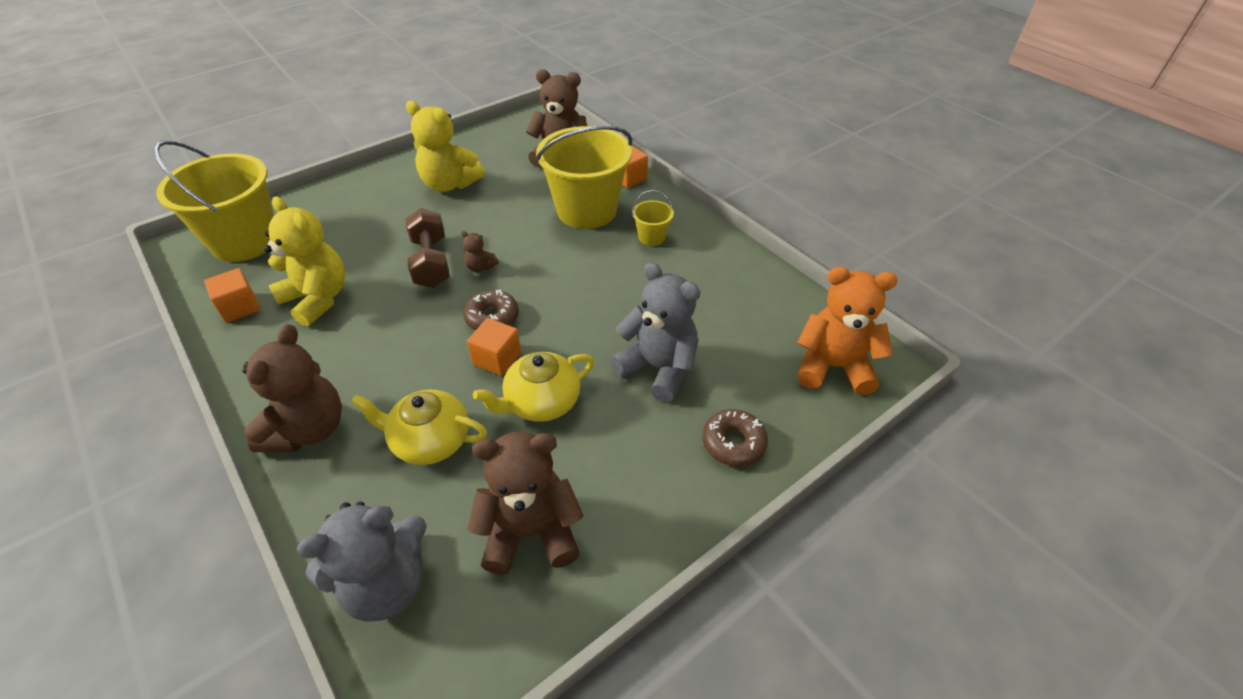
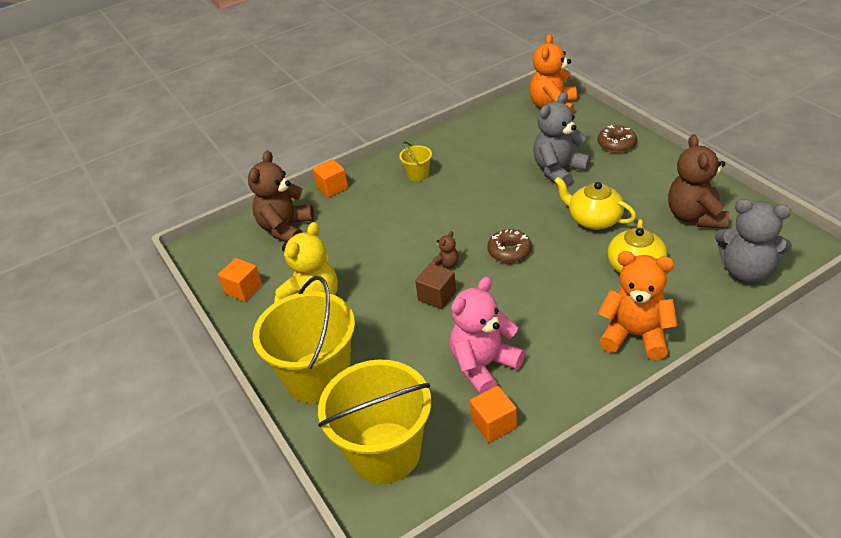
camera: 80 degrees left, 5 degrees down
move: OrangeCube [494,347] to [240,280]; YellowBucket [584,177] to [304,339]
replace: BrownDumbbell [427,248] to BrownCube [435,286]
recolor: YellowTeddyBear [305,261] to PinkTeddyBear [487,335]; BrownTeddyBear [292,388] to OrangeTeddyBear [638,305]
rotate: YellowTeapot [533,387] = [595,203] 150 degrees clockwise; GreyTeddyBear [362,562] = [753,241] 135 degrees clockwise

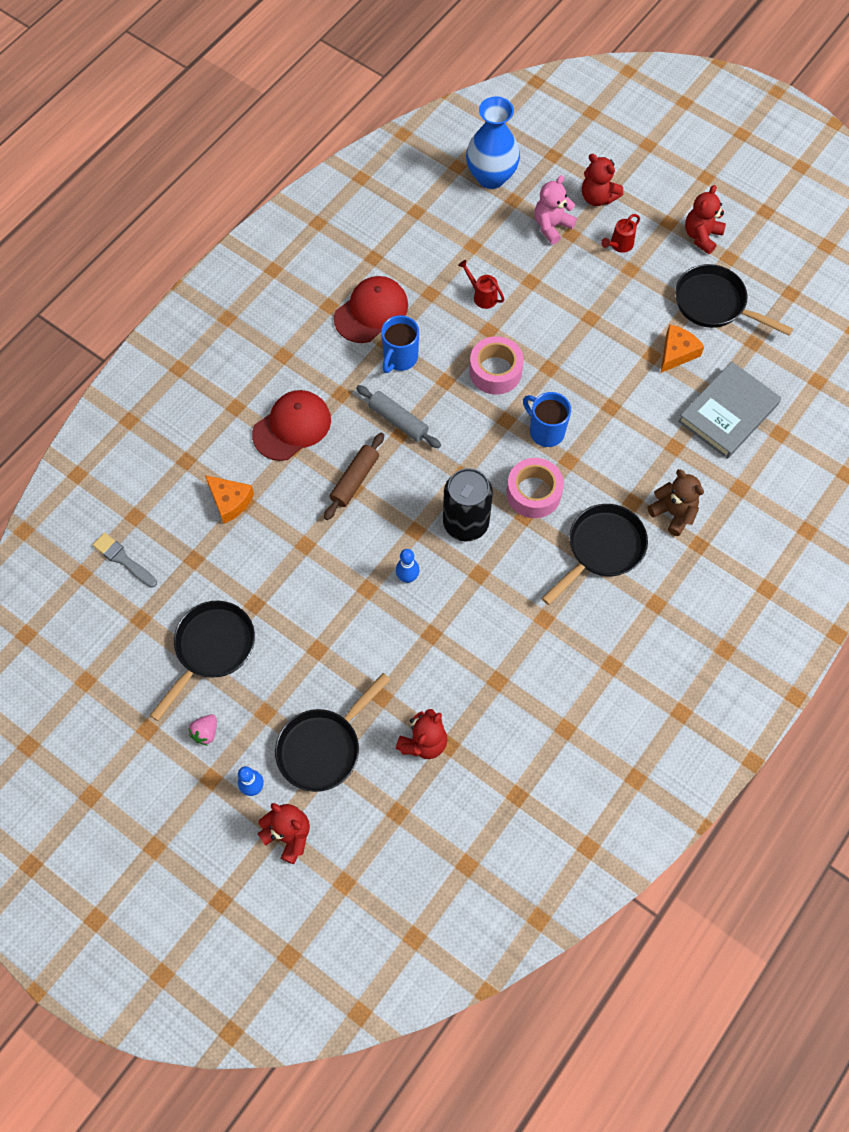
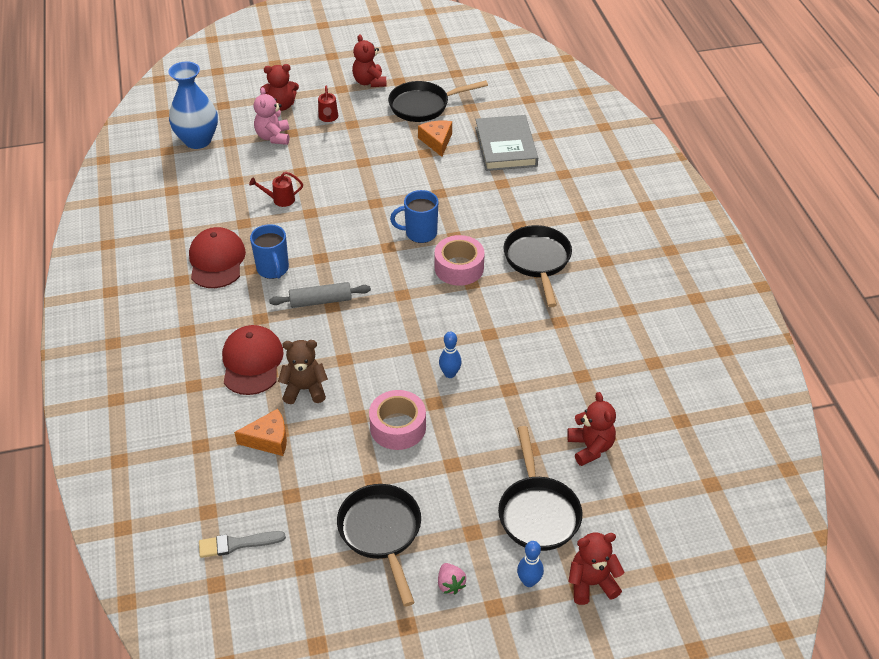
camera: 50 degrees left, 20 degrees down
delete: BrownRollingPin [354,476]; BlackCan [468,504]
move: BrownTeddyBear [675,502] to [303,372]; PinkTape [496,365] to [397,420]

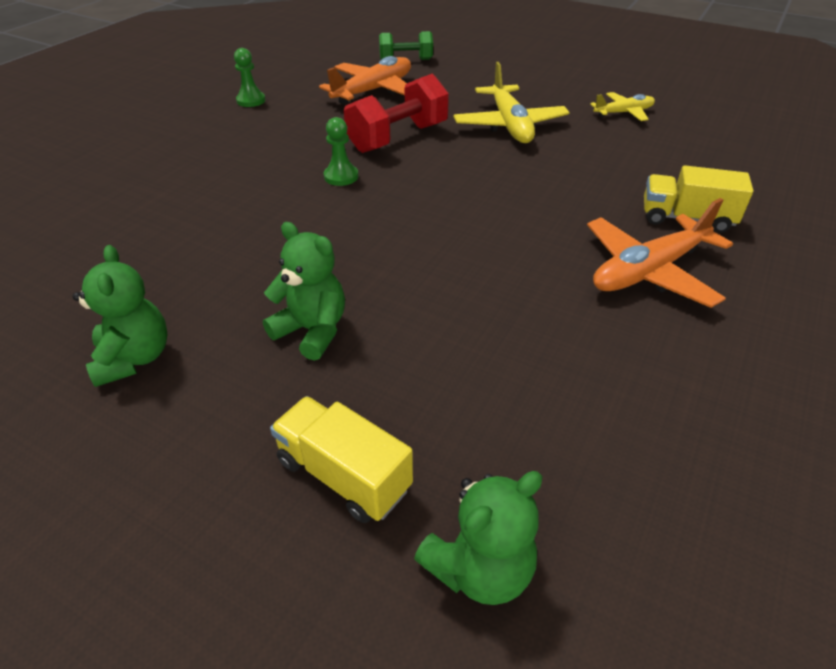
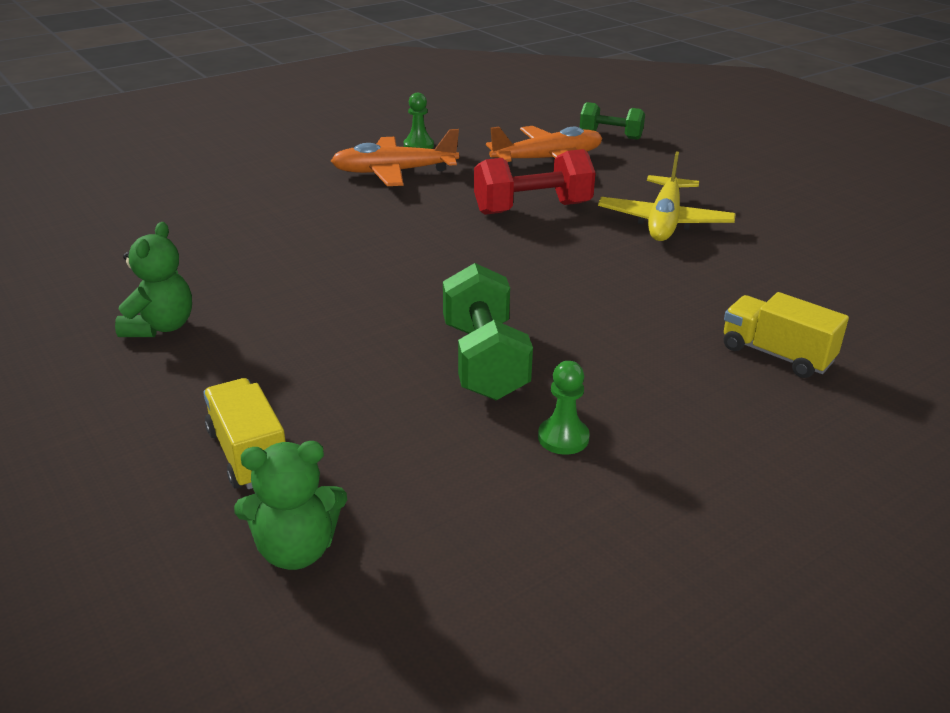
camera: 25 degrees right, 10 degrees down
delete: GreenTeddyBear [304,291]; YellowPlane [622,106]
insert: GreenDumbbell [488,331]
move: OrangePlane [660,253] to [395,157]; GreenPawn [341,151] to [564,408]

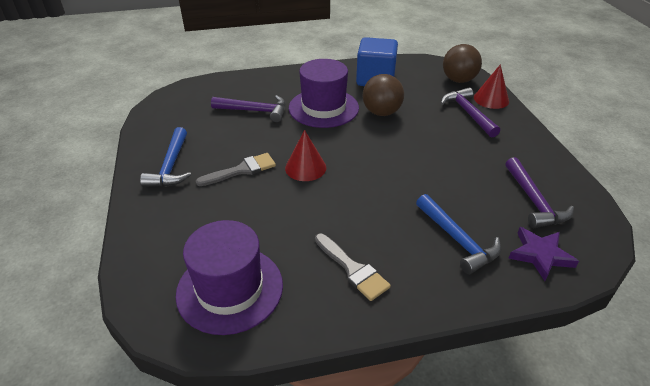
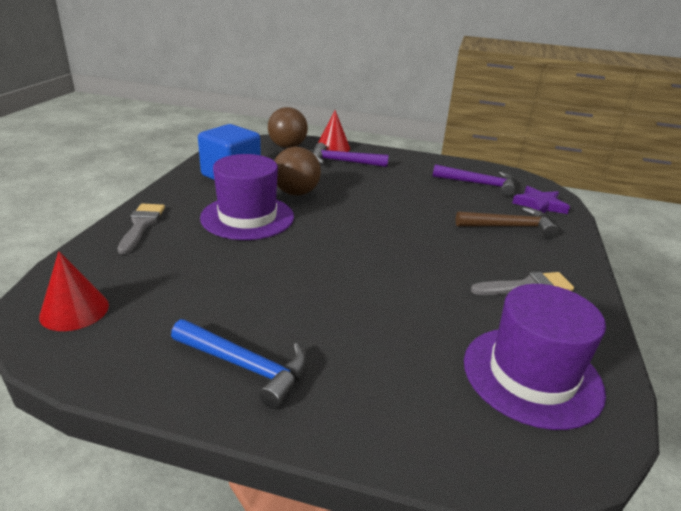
camera: 65 degrees left, 10 degrees down
delete: PurpleHammer [248,108]
move: RedCone [305,155] to [74,291]; GreyBrush [236,169] to [141,229]
recolor: BlueHammer [458,234] to BrownHammer [507,222]

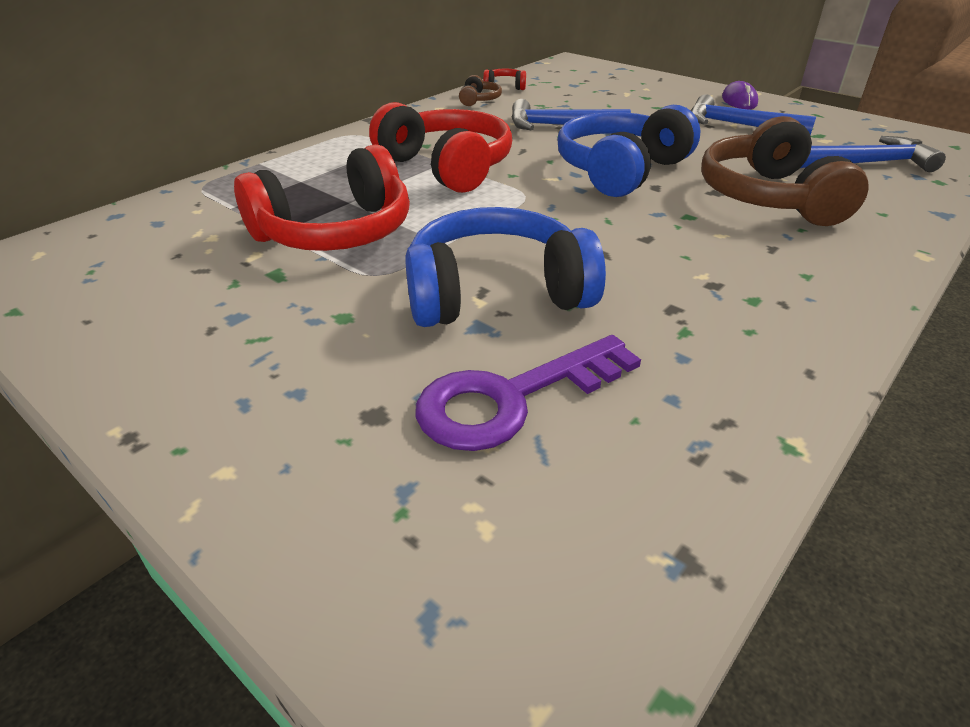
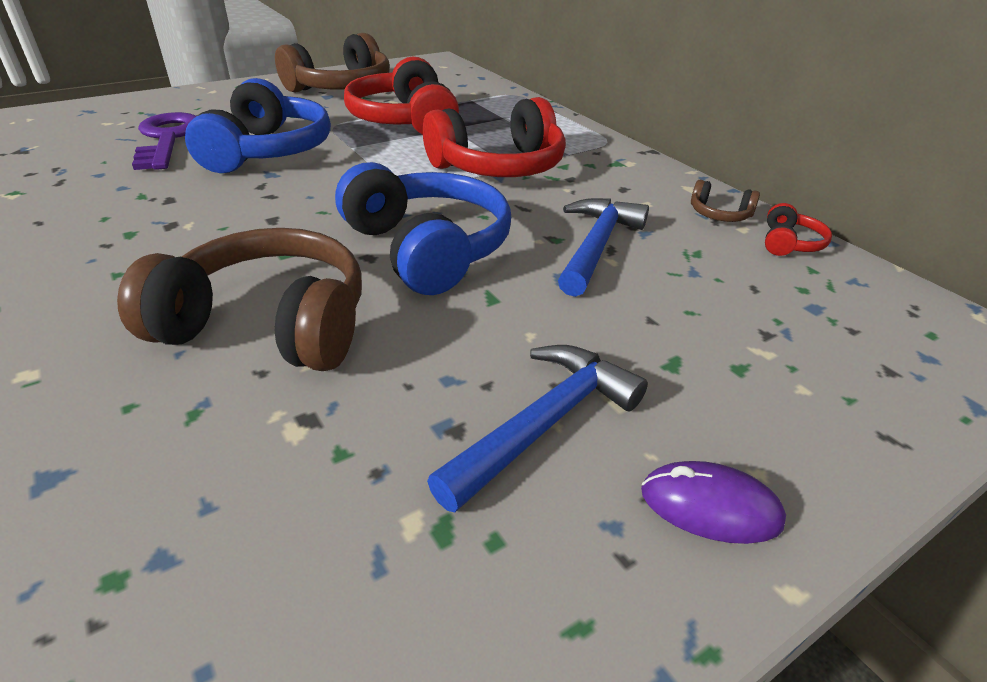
camera: 105 degrees right, 0 degrees up
delete: BlueHammer [873,154]
insert: BrownHeadphones [332,63]

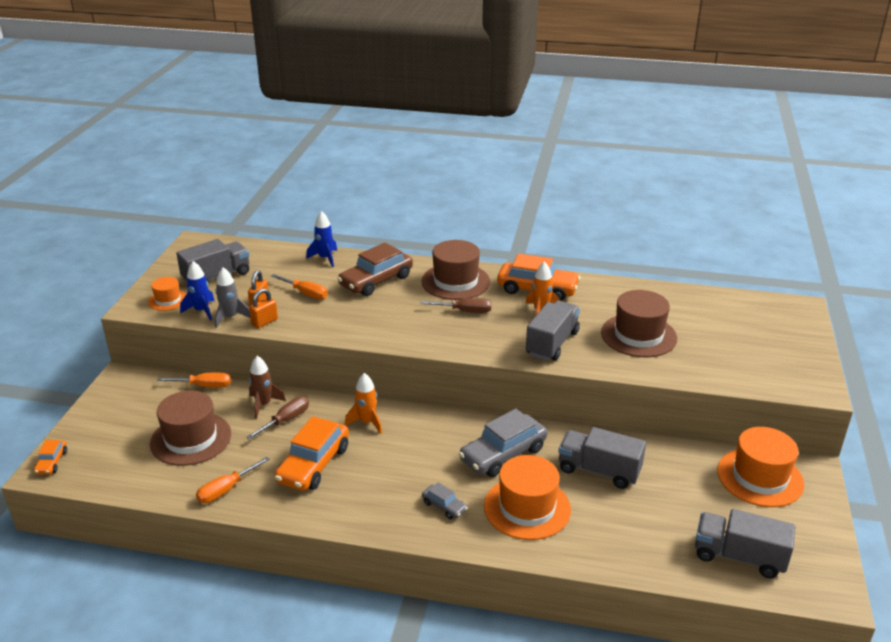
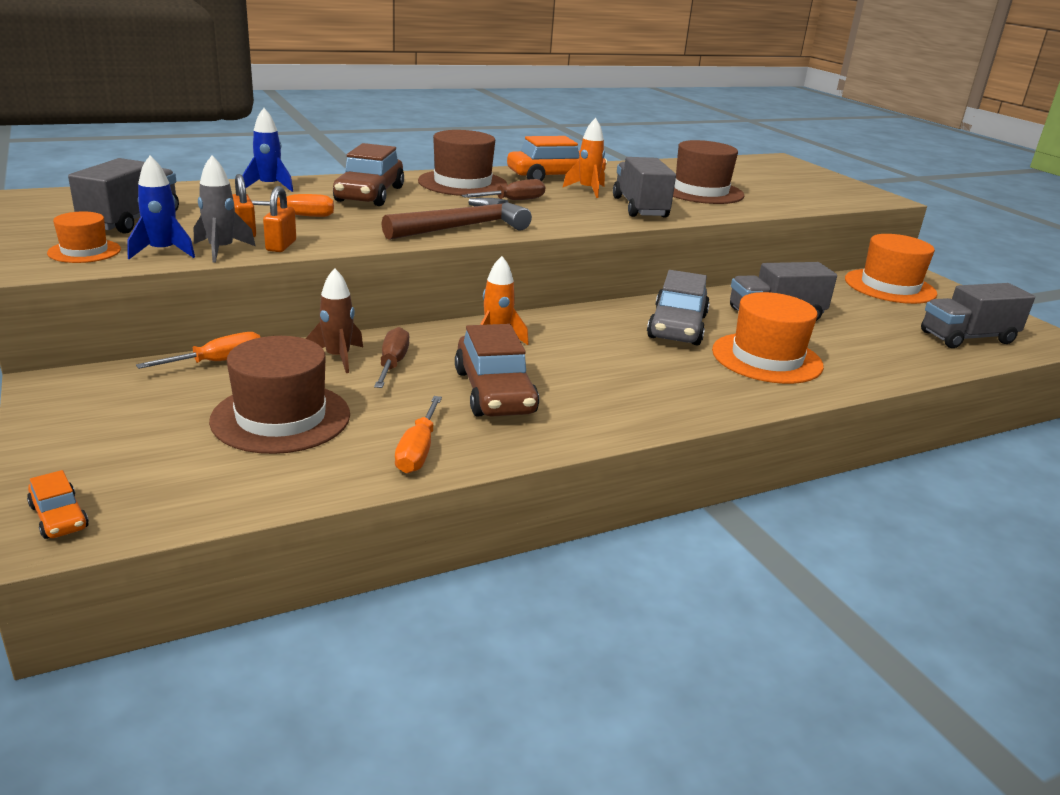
camera: 40 degrees left, 5 degrees down
delete: GreyCar [445,500]
insert: BrownHammer [456,219]
recolor: OrangeCar [312,453] to BrownCar [497,370]

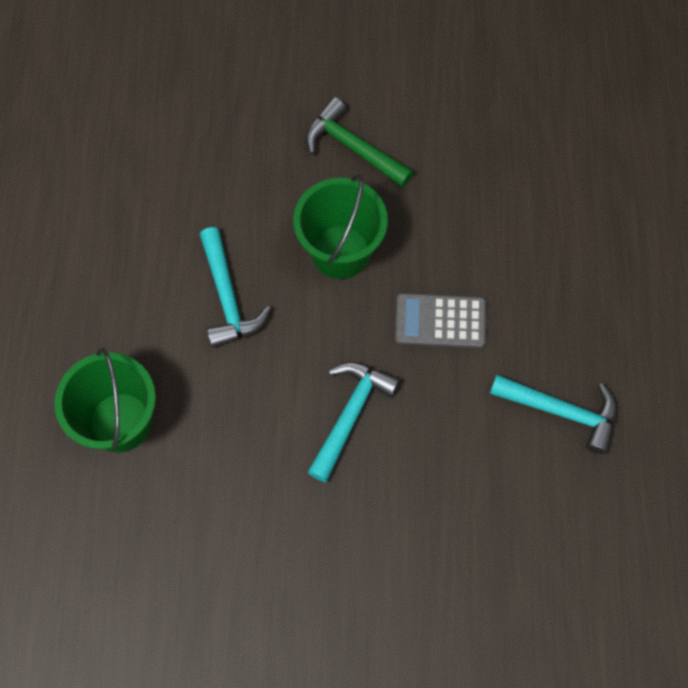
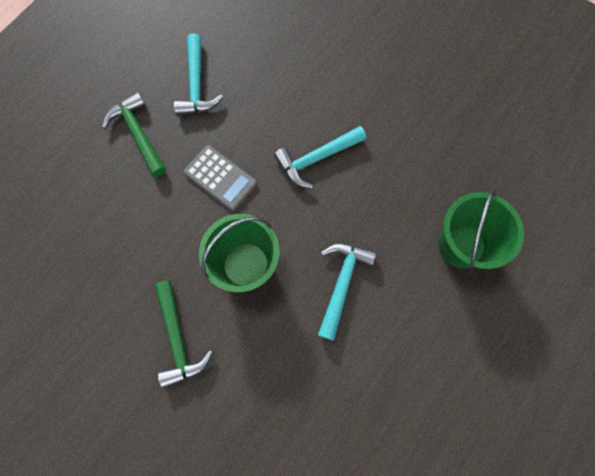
camera: 145 degrees left, 5 degrees up
insert: GreenHammer [134,134]
rotate: TurquoiseHammer [553,414] = [198,74] 150 degrees counterclockwise

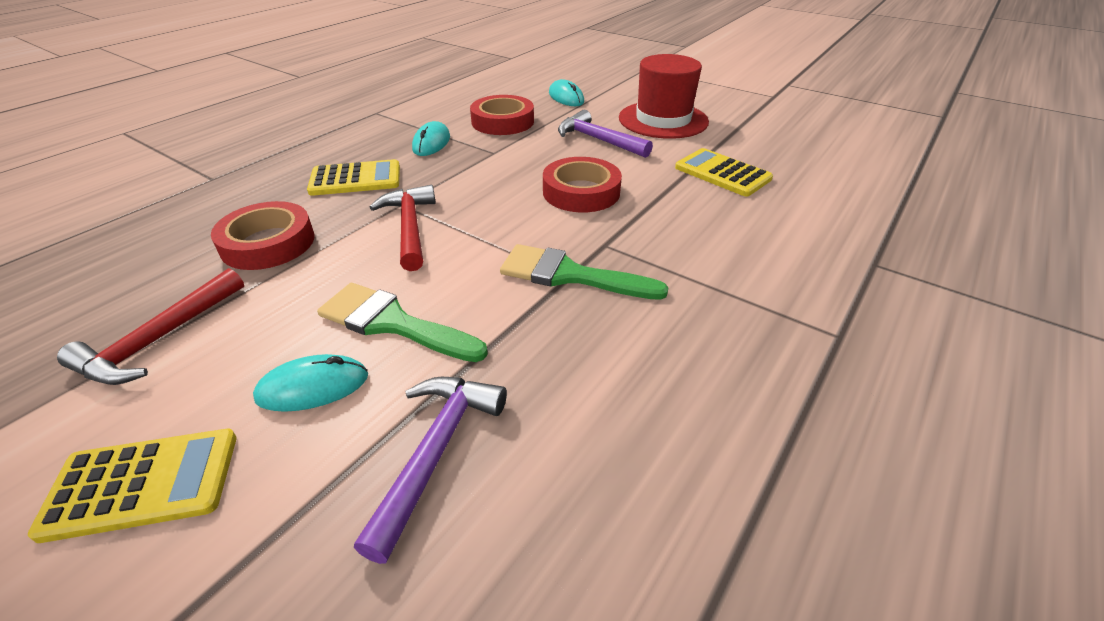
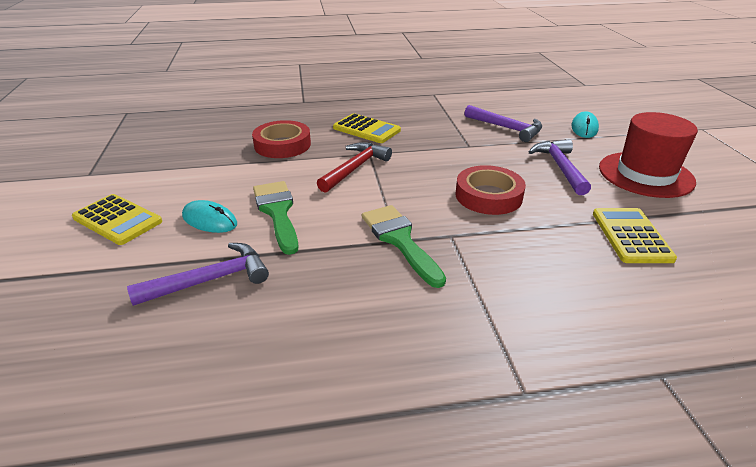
camera: 45 degrees right, 5 degrees down
delete: RedHammer [150,326]; TurquoiseMouse [431,138]
replace: RedTape [502,115] to PurpleHammer [503,123]

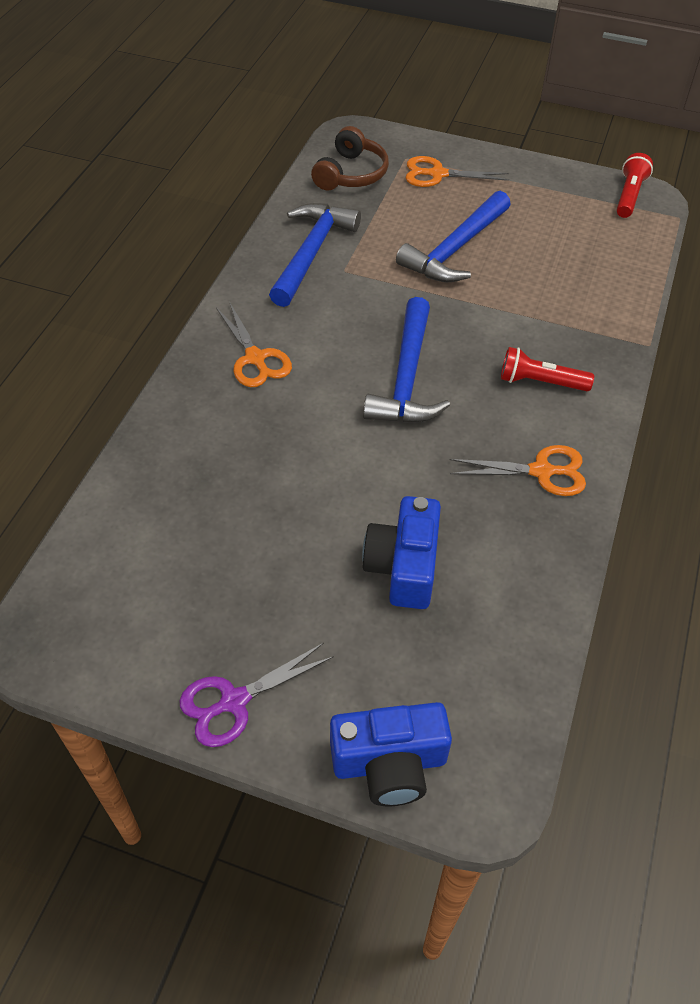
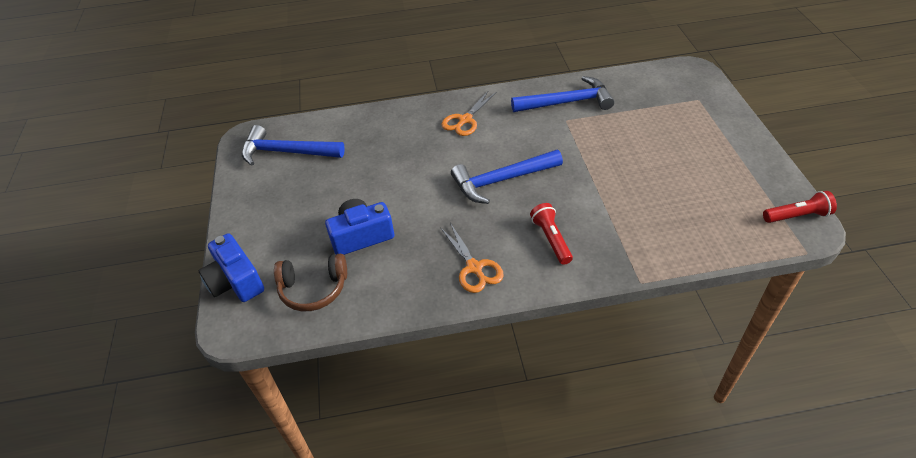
camera: 65 degrees right, 5 degrees down
delete: PurpleScissors [256,695]; OrangeScissors [457,171]
move: BlueHammer [453,236] to [293,145]; BrownHeadphones [350,158] to [310,282]

